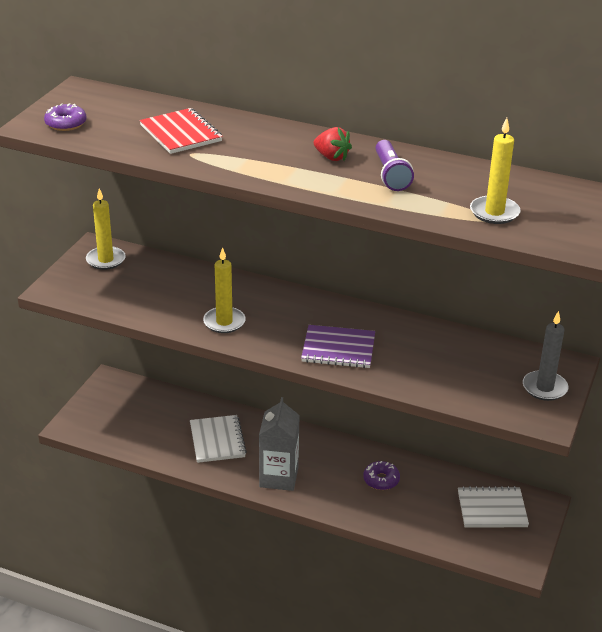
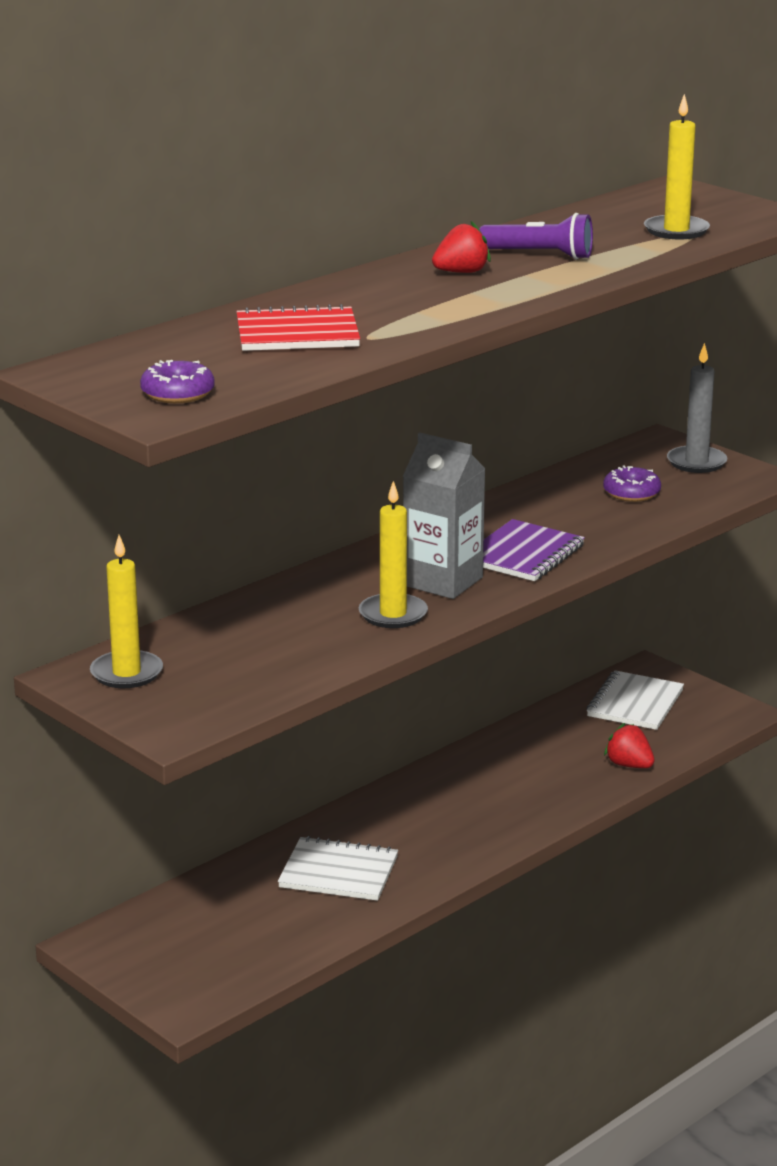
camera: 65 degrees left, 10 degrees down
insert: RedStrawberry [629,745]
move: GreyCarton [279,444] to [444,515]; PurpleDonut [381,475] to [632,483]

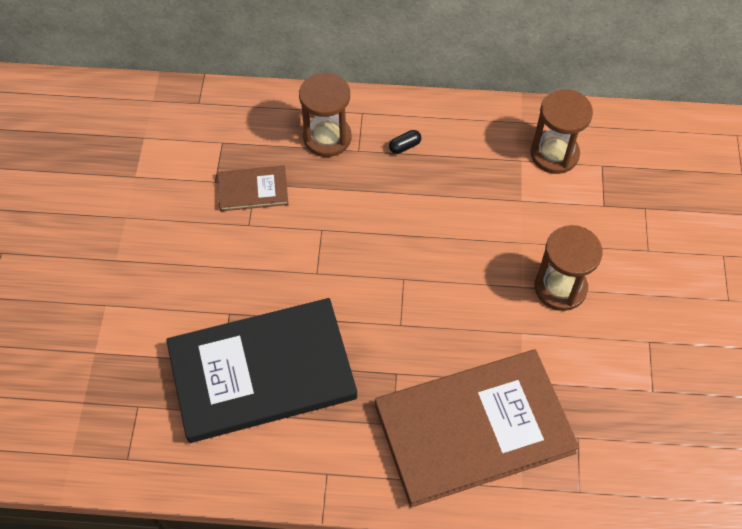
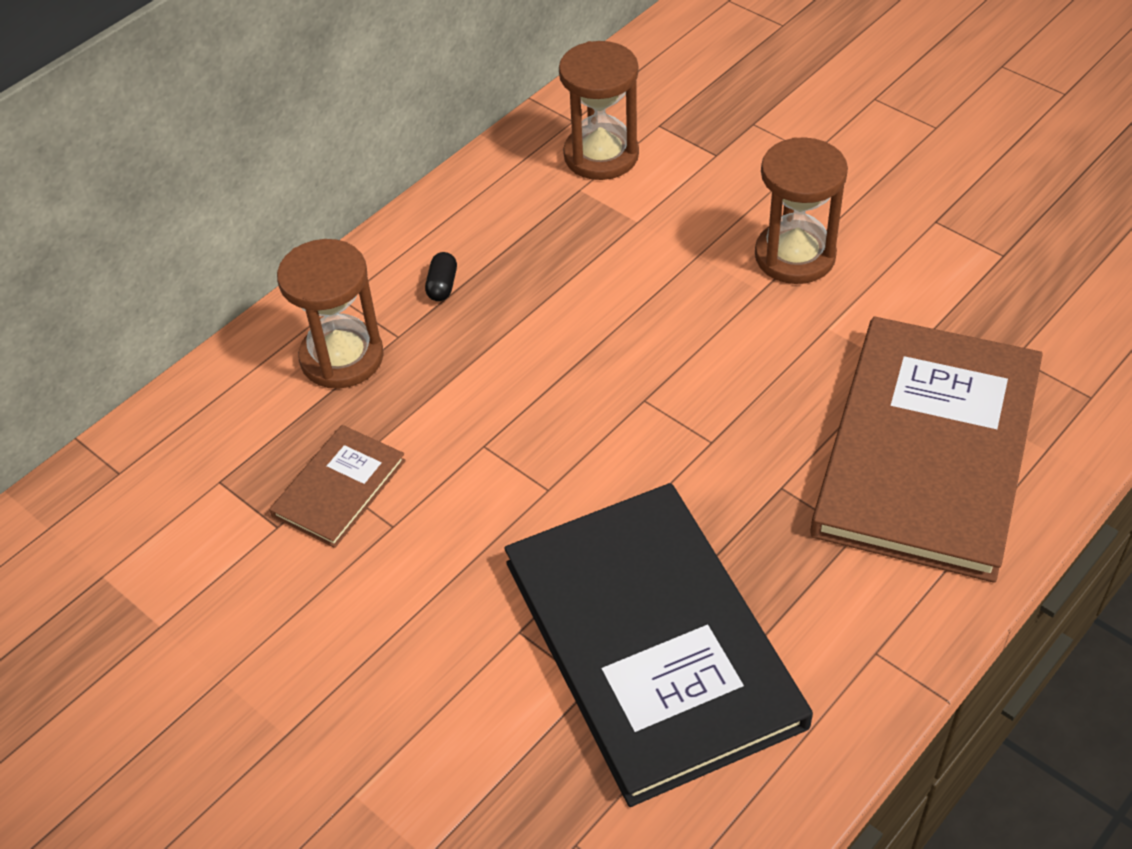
camera: 50 degrees left, 10 degrees down
rotate: BlackBook [261,370] = [658,645] 45 degrees counterclockwise

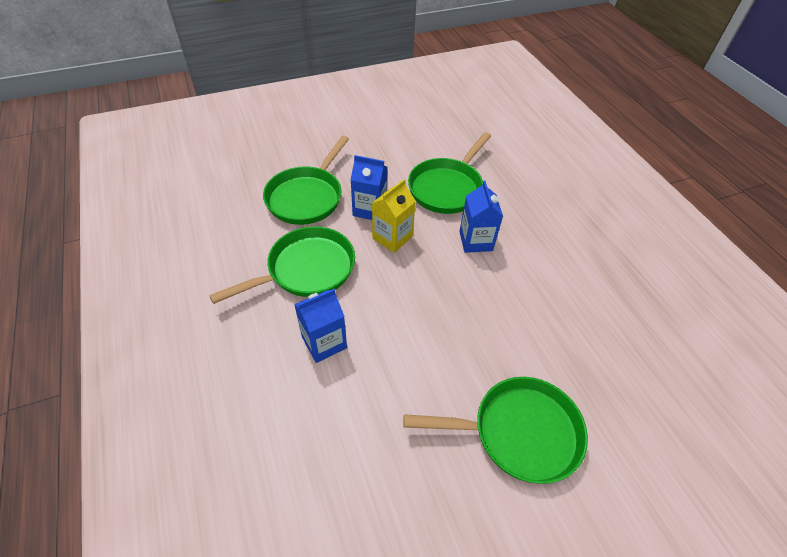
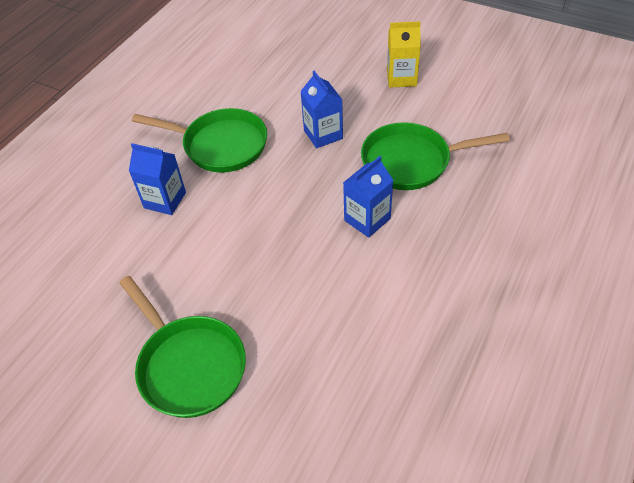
camera: 55 degrees right, 0 degrees up
delete: GreenPan [306,180]
move: YellowCarton [394,216] to [404,54]

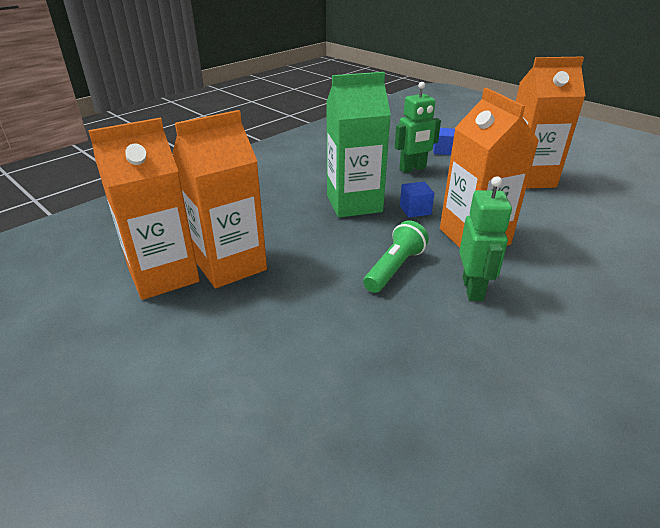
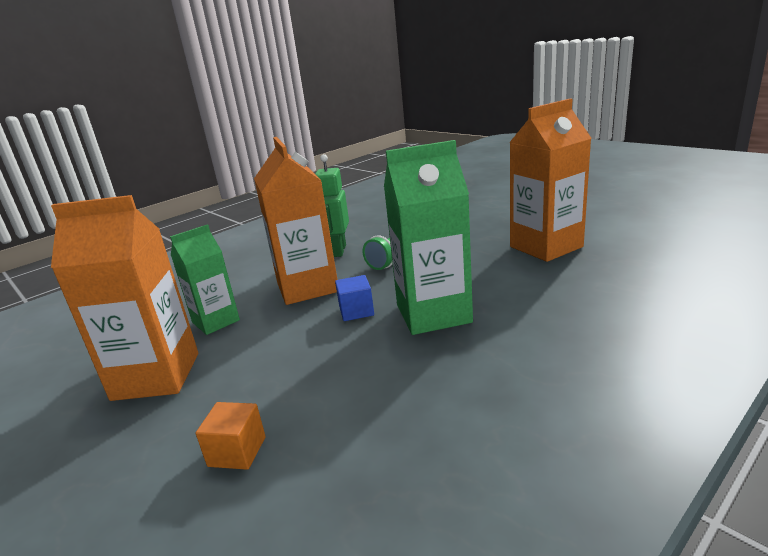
camera: 175 degrees left, 10 degrees down
delete: OrangeCarton [144,209]; GreenRobot [418,127]
insert: GreenCarton [205,279]
recolor: BlueCube [444,141] to OrangeCube [231,436]

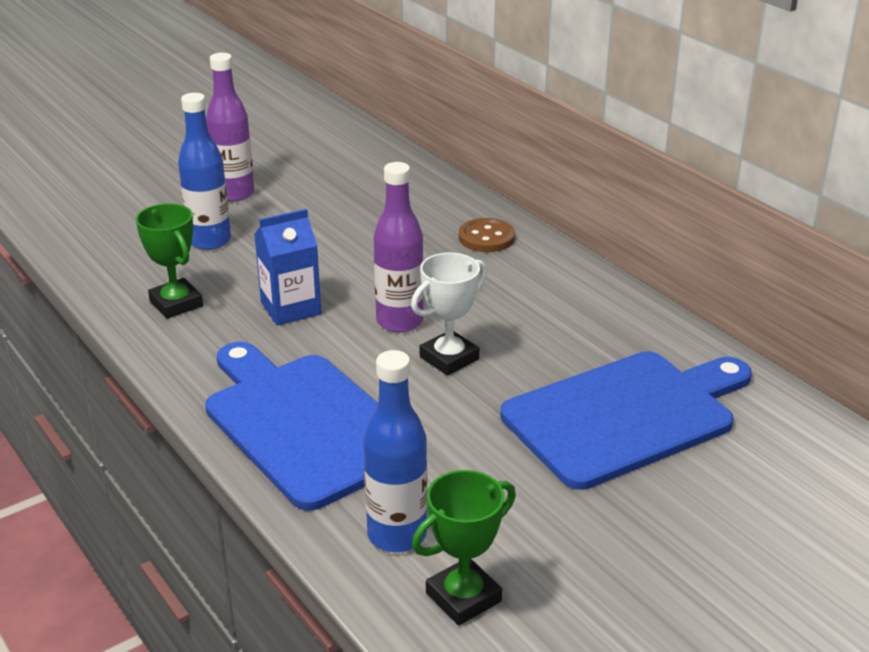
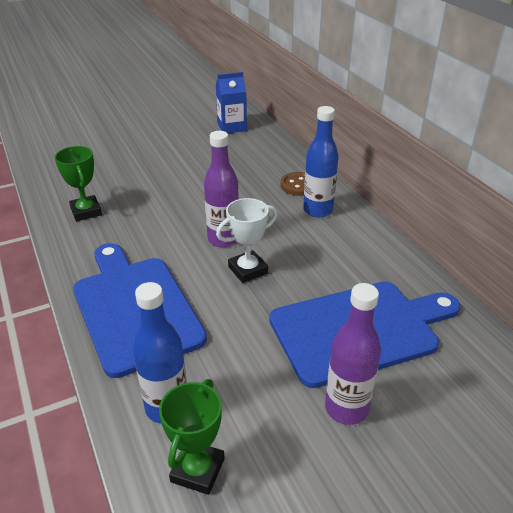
camera: 10 degrees right, 5 degrees up
move: BlueCarton [287,267] to [231,102]; BlueBottle [204,171] to [320,161]; PurpleBottle [230,127] to [353,354]
rotate: GreenTrophy [464,548] = [191,437] 45 degrees counterclockwise

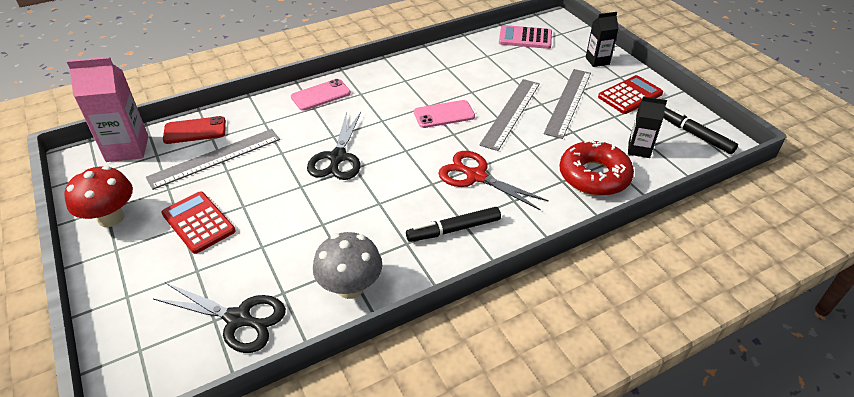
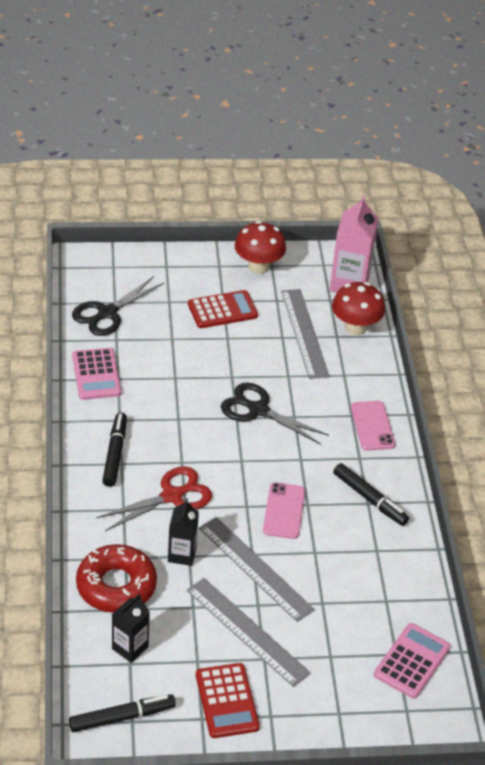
camera: 110 degrees right, 0 degrees up
insert: BlackMarker [371,494]
move: BlackCarton [602,39] to [183,532]
replace: GreyMushroom [347,265] to PinkCalculator [96,374]; RedPhone [194,130] to RedMushroom [358,308]

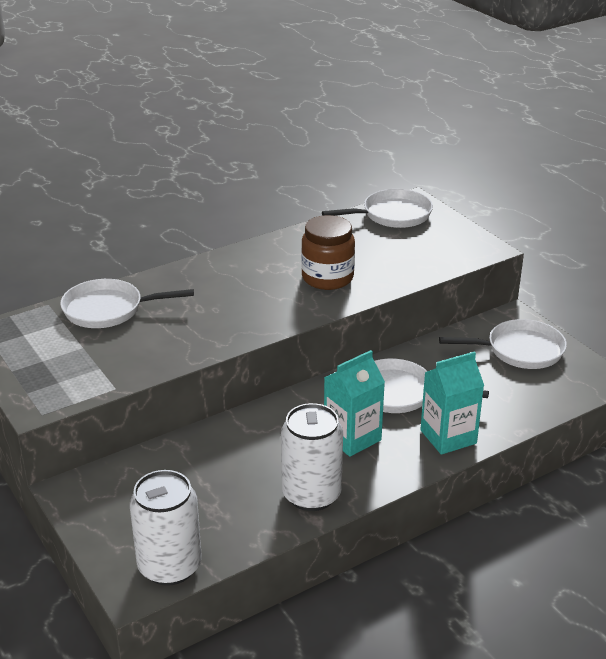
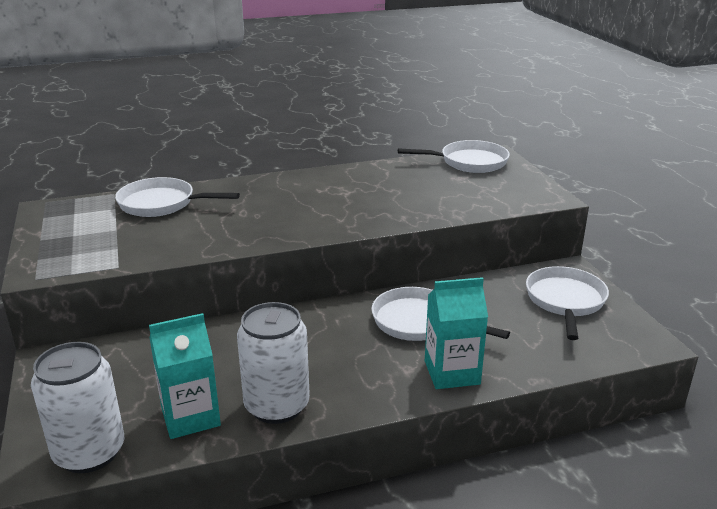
camera: 15 degrees right, 5 degrees down
delete: BrownJar [328,252]
move: TurquoiseCarton [354,403] to [185,376]
rotate: WhitePan [503,344] = [567,303] 90 degrees counterclockwise

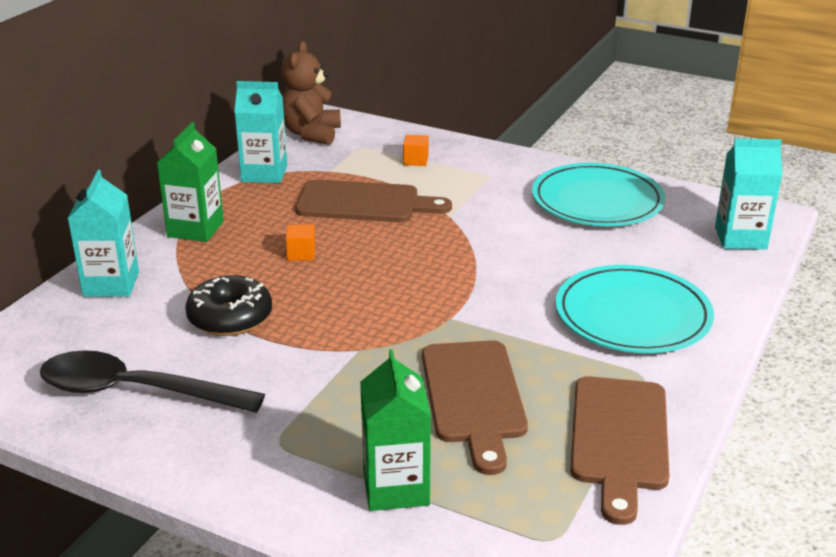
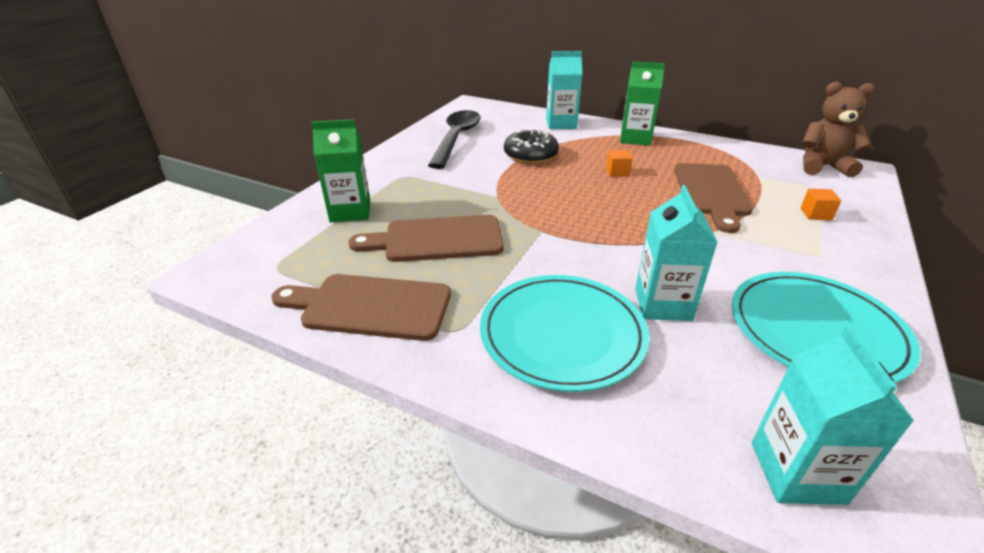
camera: 90 degrees right, 5 degrees up
move: TurquoiseCarton [260,132] to [676,253]

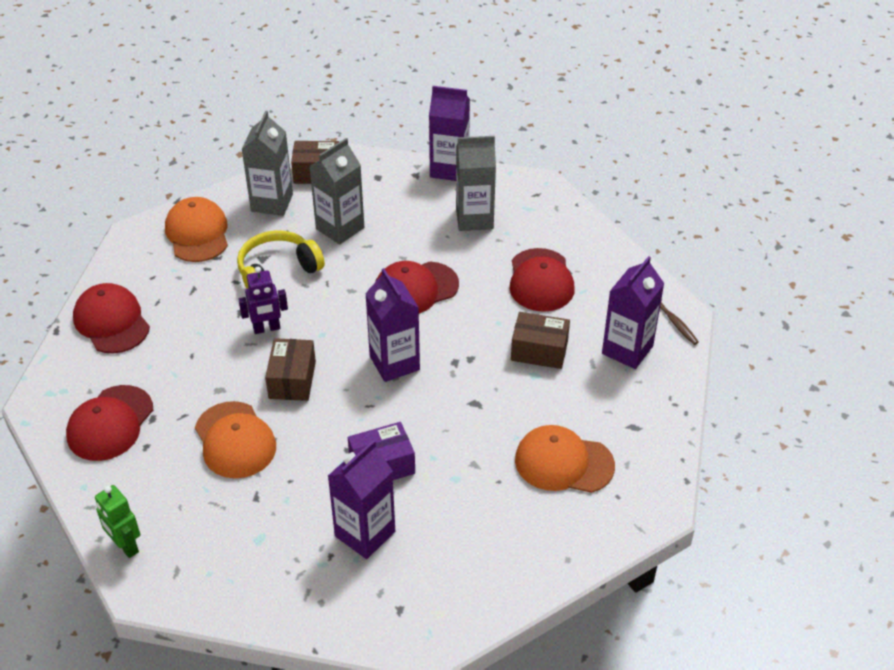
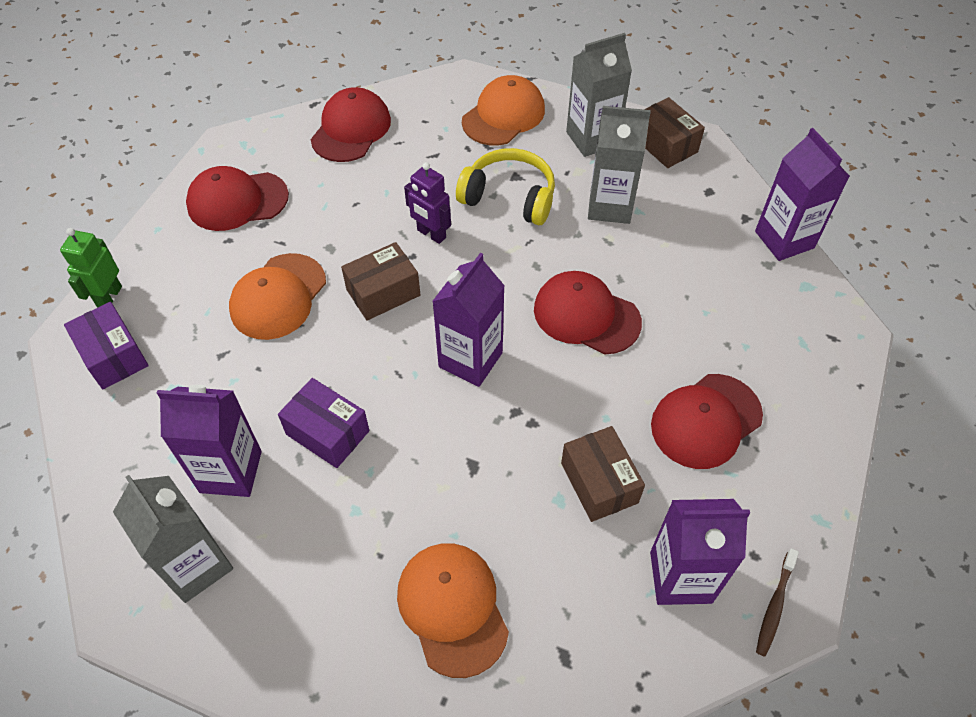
camera: 55 degrees right, 10 degrees up
insert: PurpleBox [106,345]
move: GreyCarton [476,183] to [173,539]

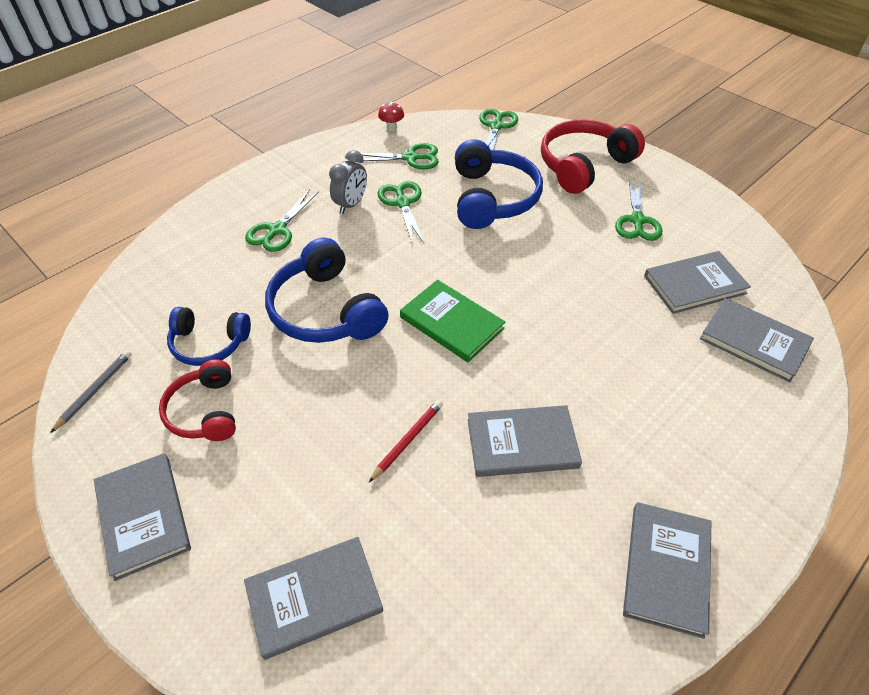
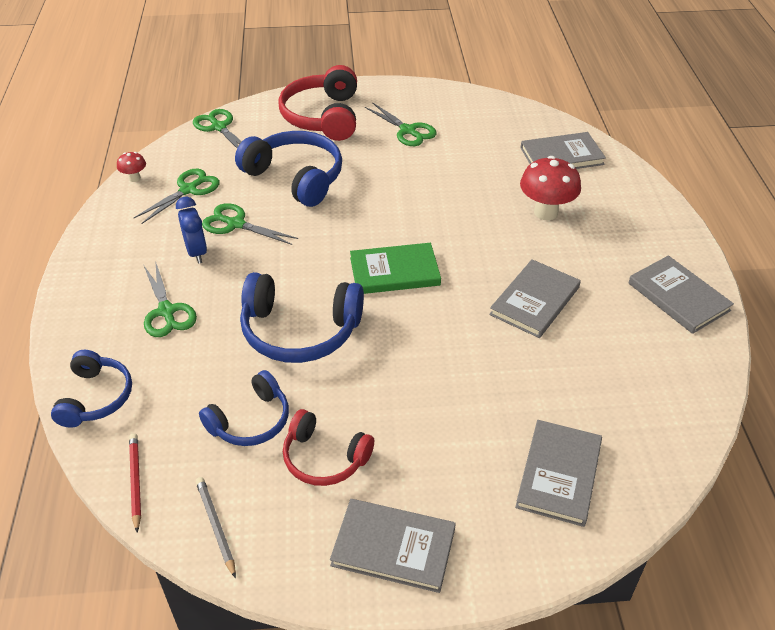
camera: 50 degrees left, 5 degrees down
delete: GreyBook [697,282]
insert: BlueHeadphones [91,389]; RedMushroom [550,188]
move: RedPencil [406,441] to [135,482]
recolor: GreyClock [348,182] to BlueClock [191,230]

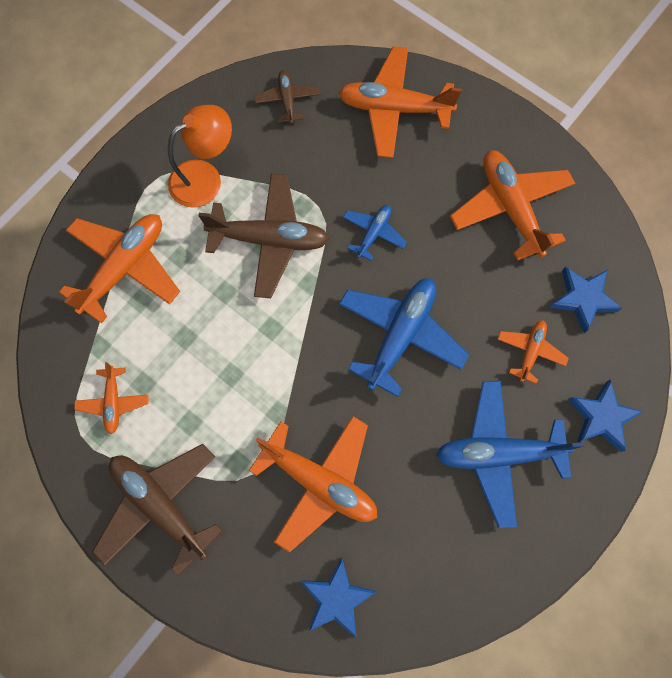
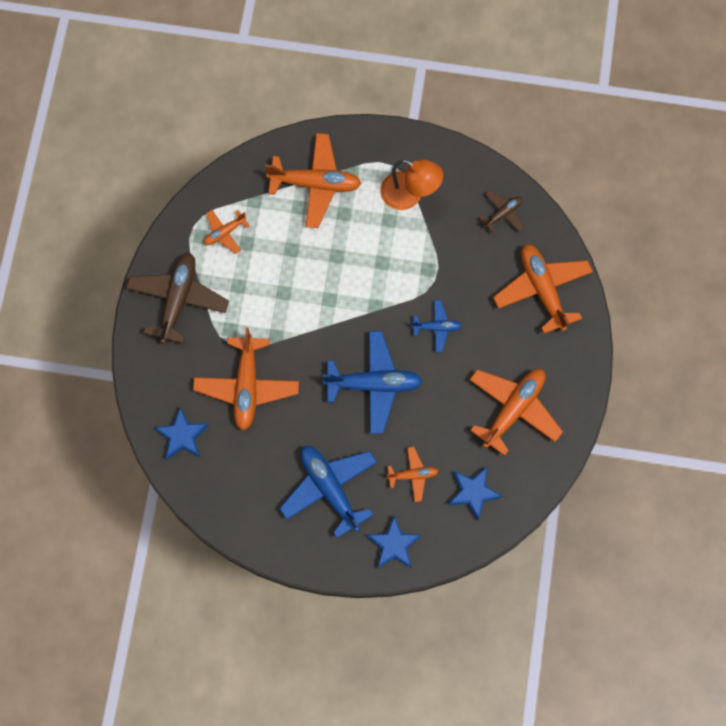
camera: 60 degrees right, 0 degrees up
delete: BrownPlane [263,235]

